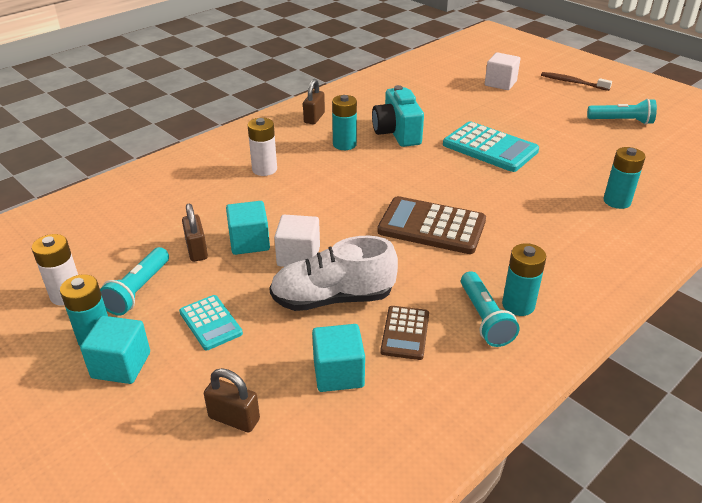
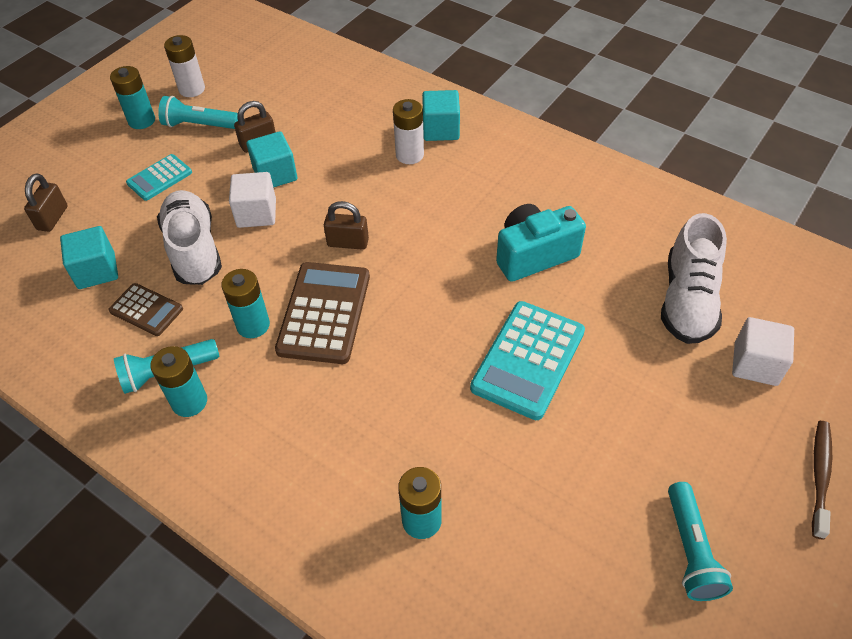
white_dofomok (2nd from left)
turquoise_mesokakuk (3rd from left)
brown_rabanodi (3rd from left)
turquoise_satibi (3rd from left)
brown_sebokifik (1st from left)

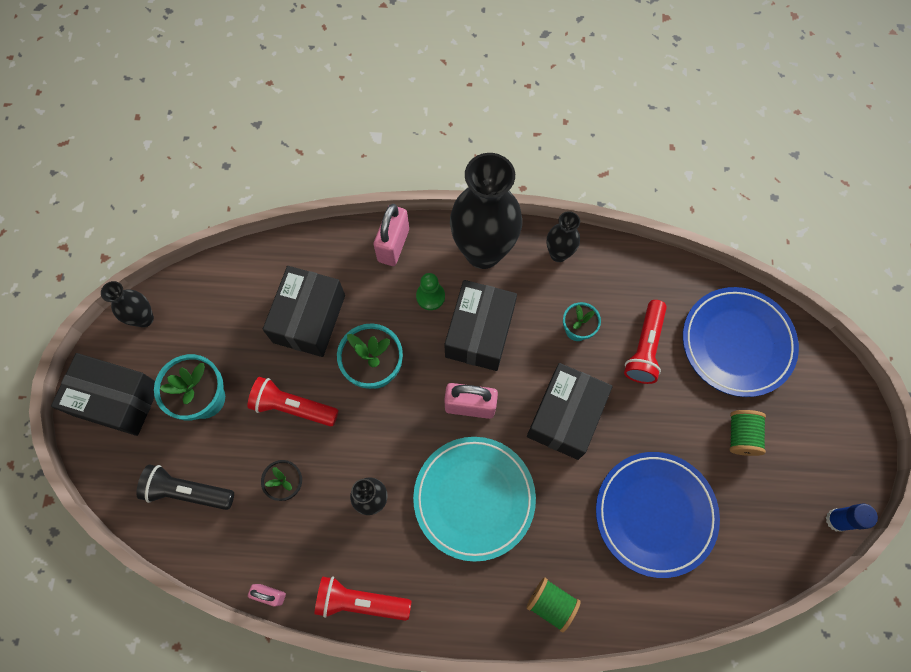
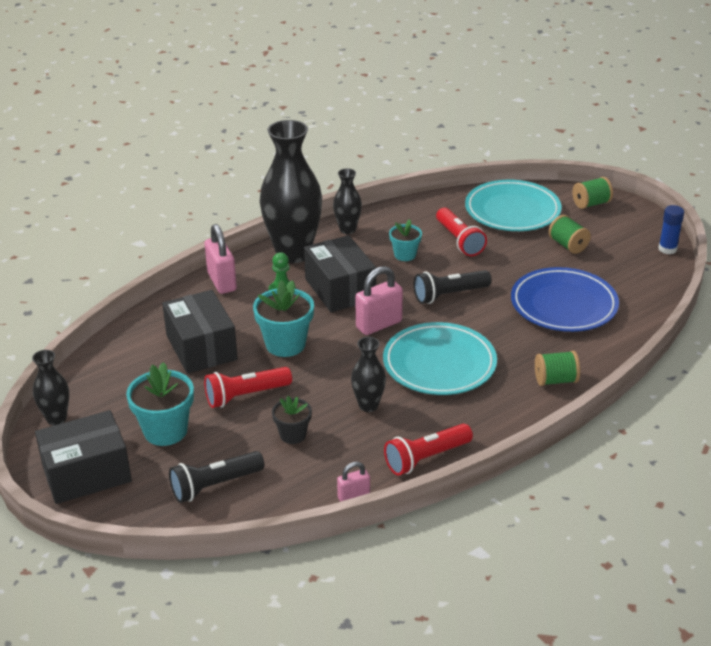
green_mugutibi (3rd from left)
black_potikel (2nd from left)
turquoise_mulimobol (2nd from left)

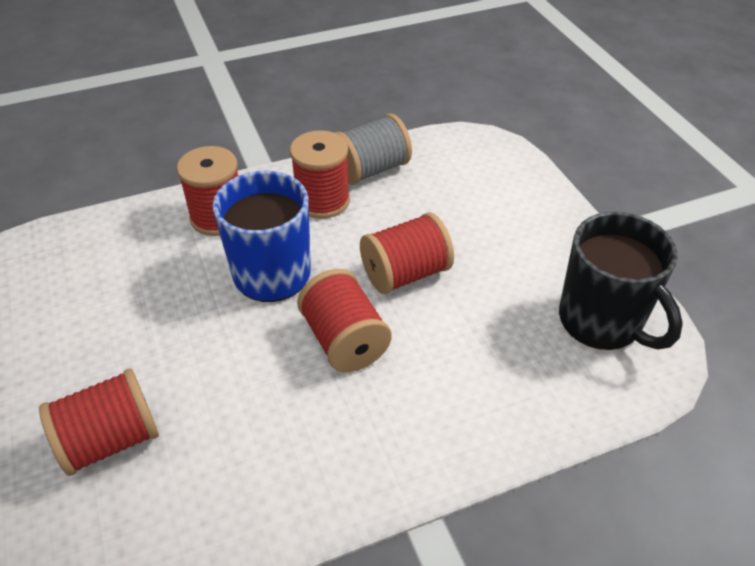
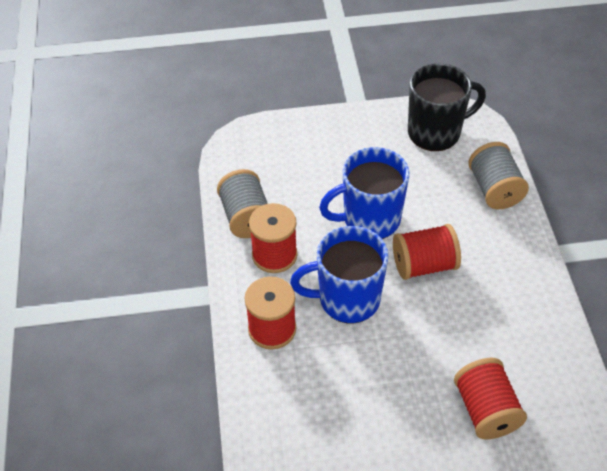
grey_mugutibi (2nd from left)
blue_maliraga (2nd from left)

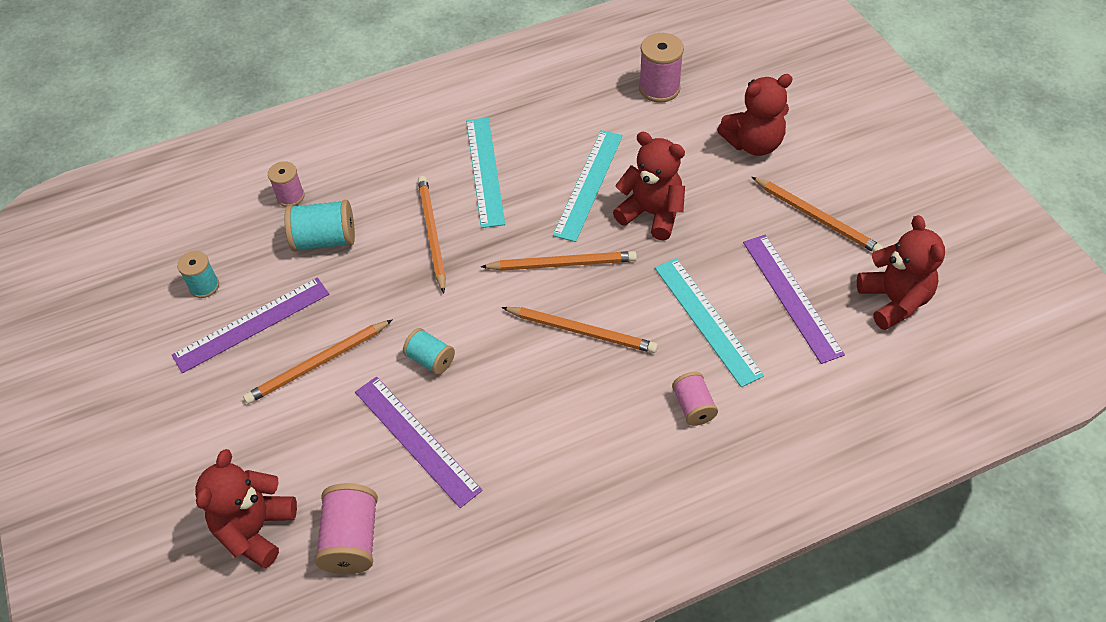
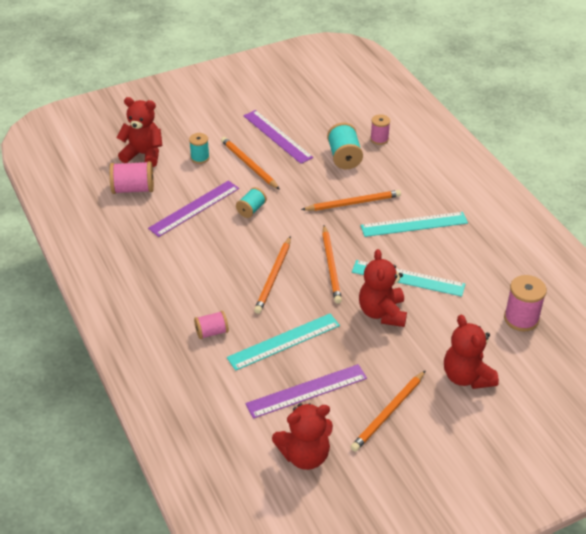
turquoise_mugutibi (1st from left)
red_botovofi (3rd from left)

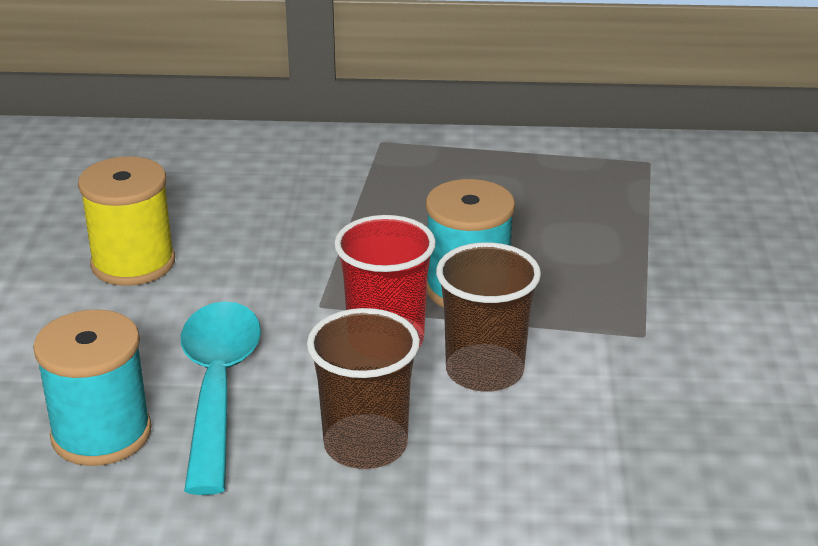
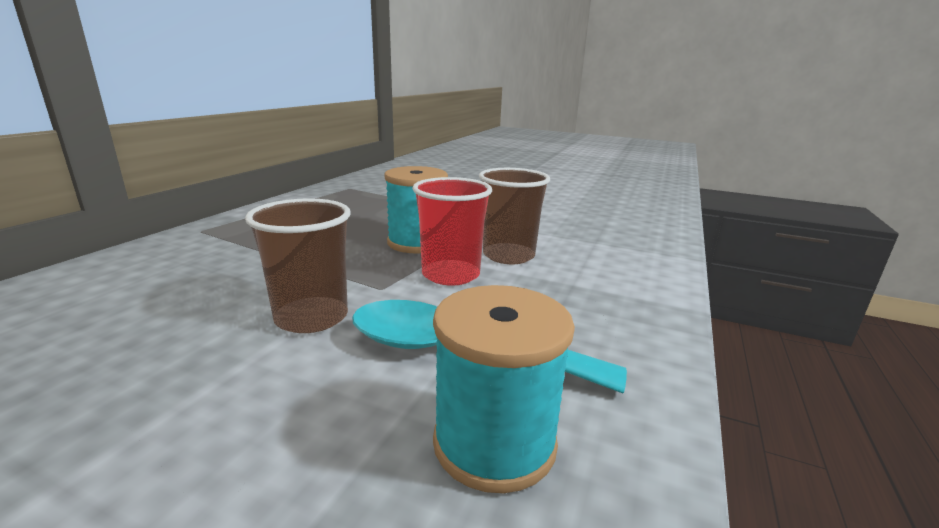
yellow_mugutibi
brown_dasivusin (1st from left)

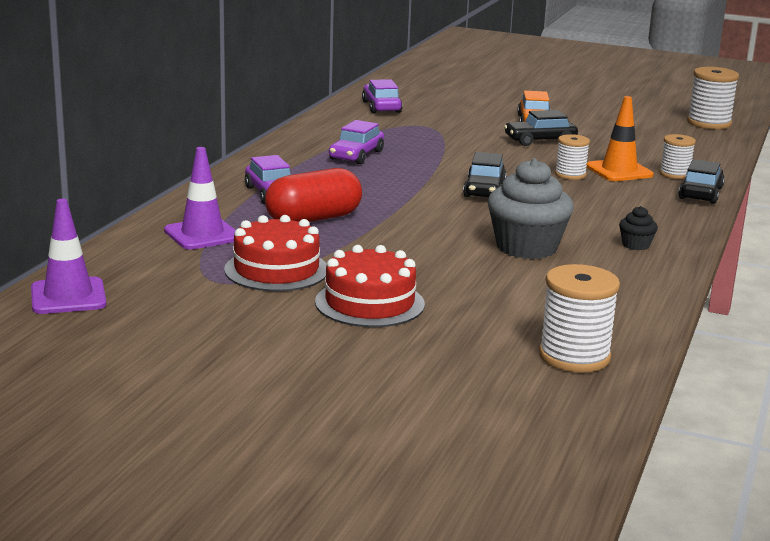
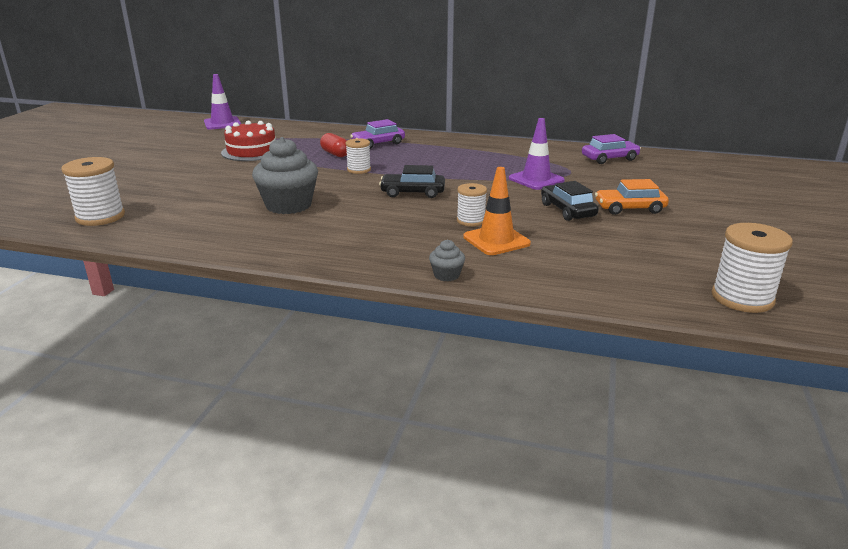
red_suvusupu (2nd from left in the first image)
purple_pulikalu (2nd from left in the first image)
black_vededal
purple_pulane (2nd from left)
white_mugutibi (2nd from left)
grey_vededal (2nd from left)
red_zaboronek

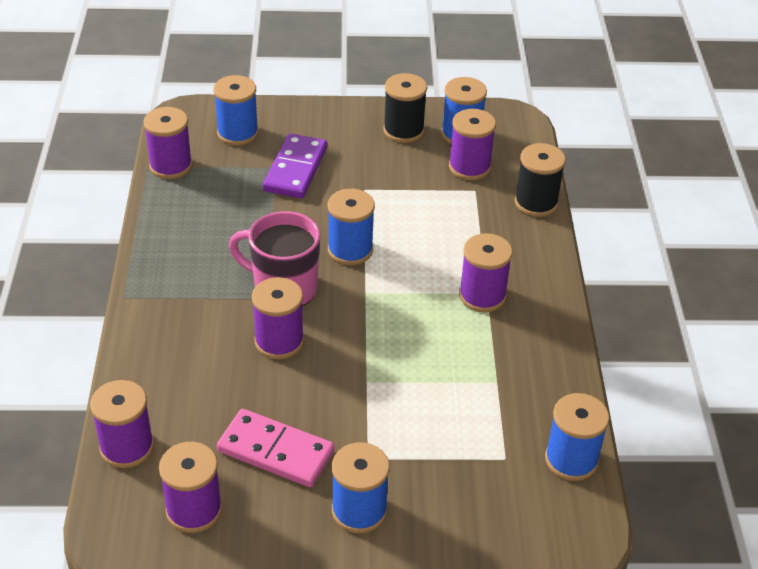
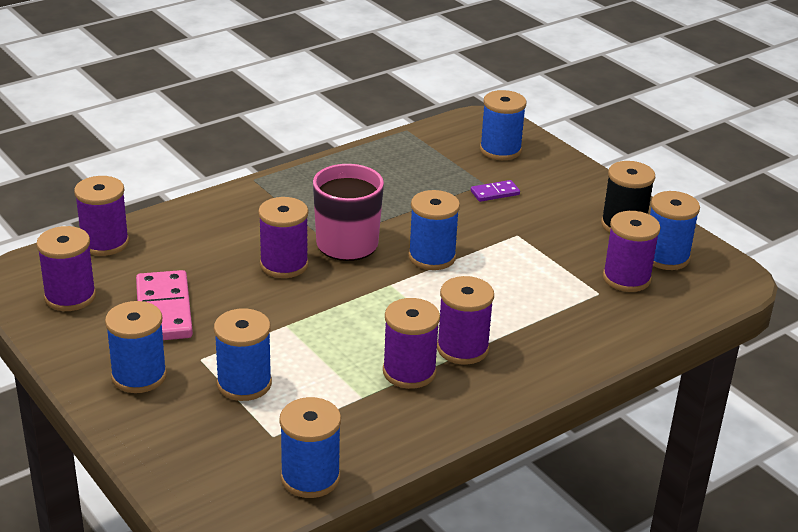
black_mugutibi (2nd from left in the first image)
blue_mugutibi (2nd from left)
purple_mugutibi (4th from left)
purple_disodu

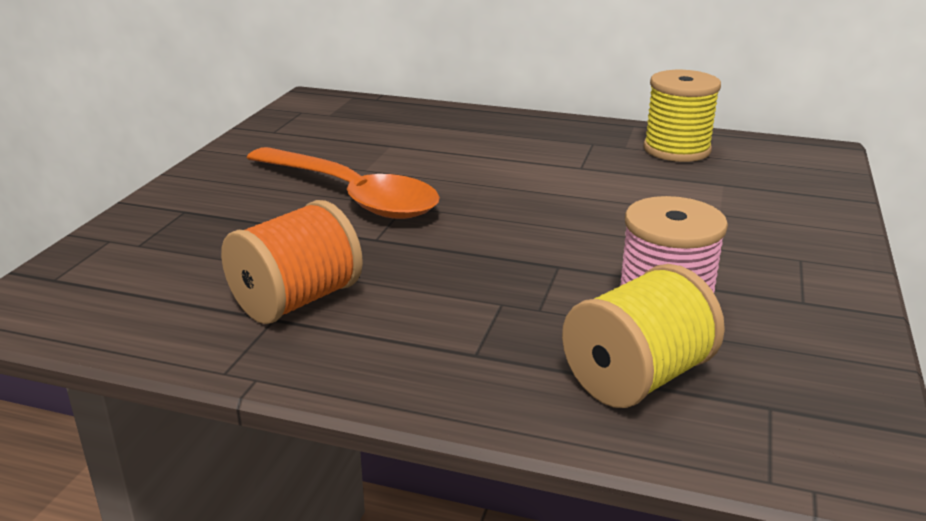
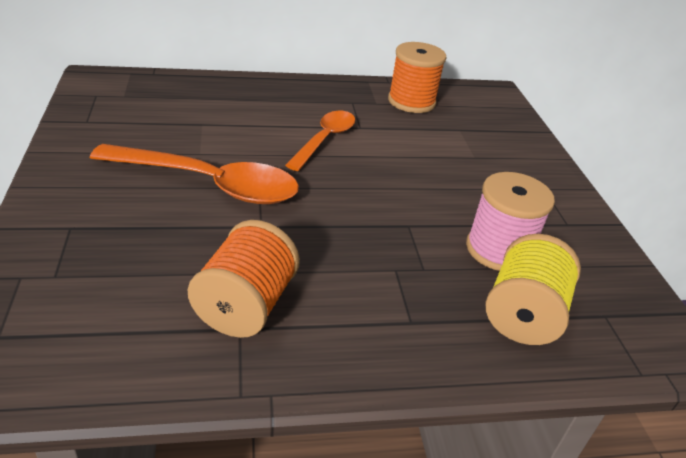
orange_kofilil (2nd from left)
orange_mugutibi (2nd from left)

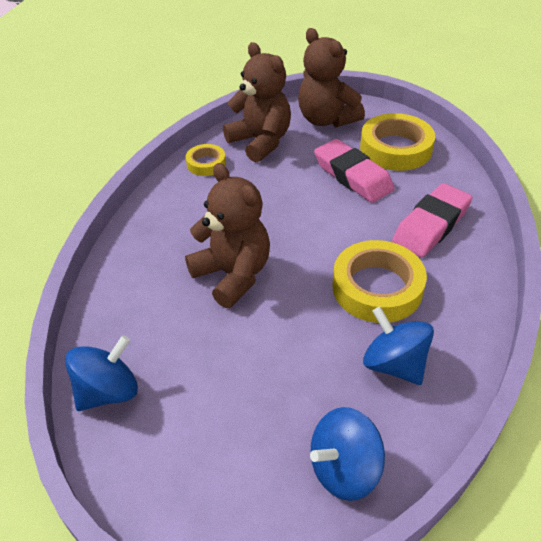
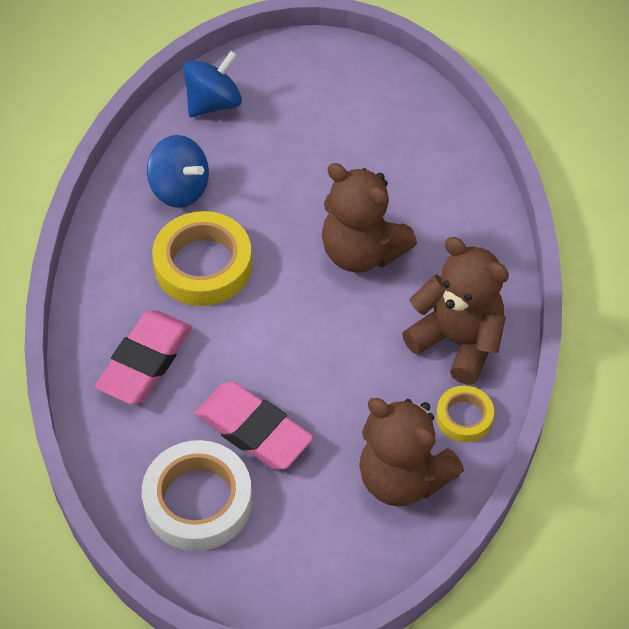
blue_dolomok (1st from left in the first image)
brown_botovofi (3rd from left)
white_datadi

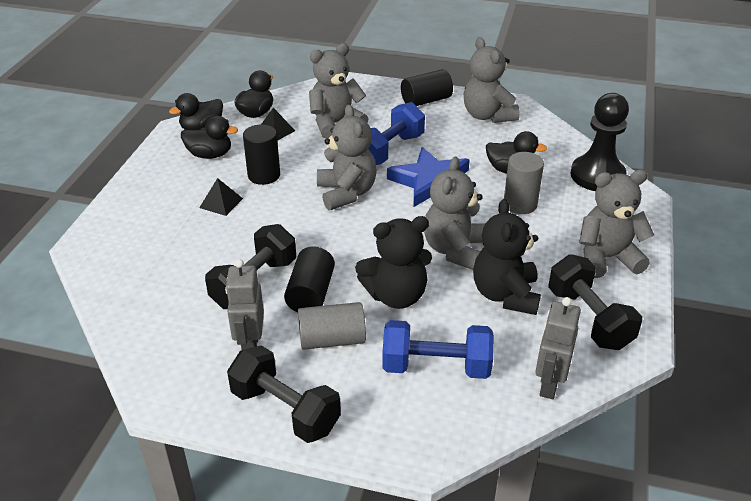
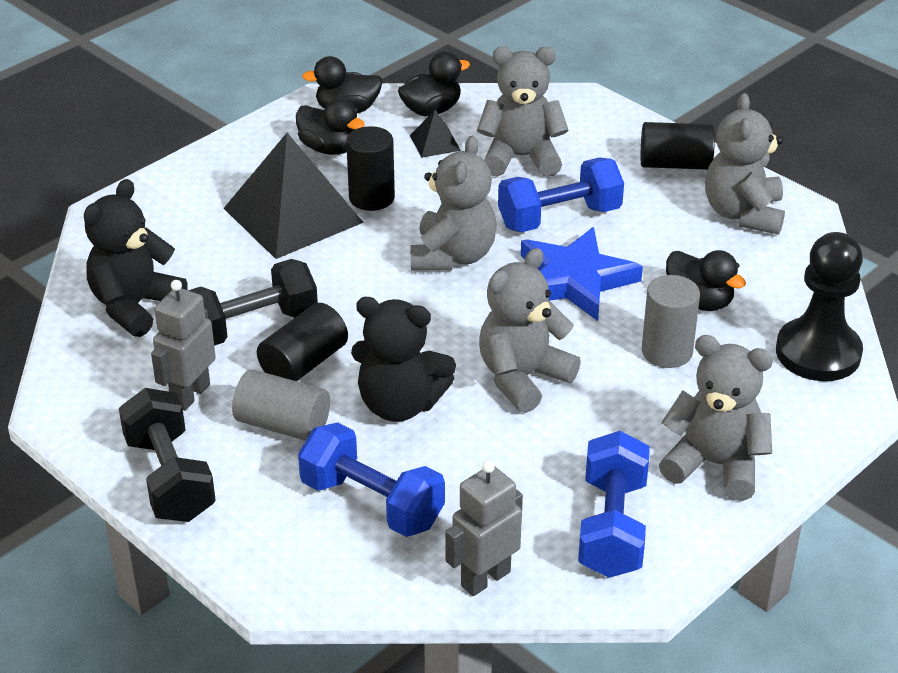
black_botovofi (1st from left)
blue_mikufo (3rd from left)
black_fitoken (1st from left)

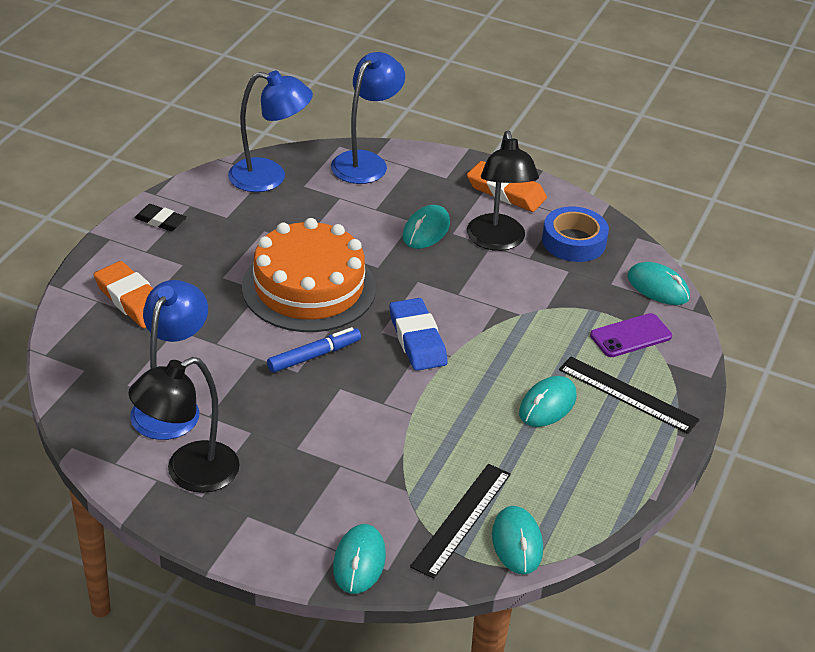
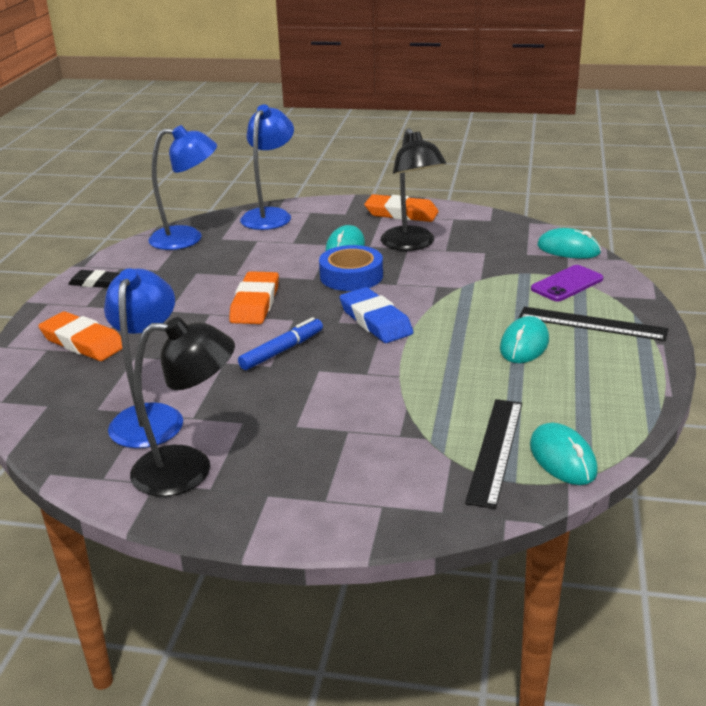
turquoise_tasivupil (1st from left in the first image)
blue_datadi
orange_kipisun (2nd from left)
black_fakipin (1st from left)

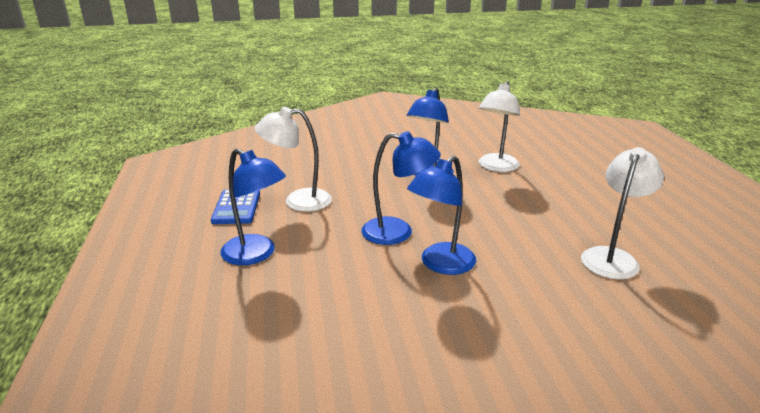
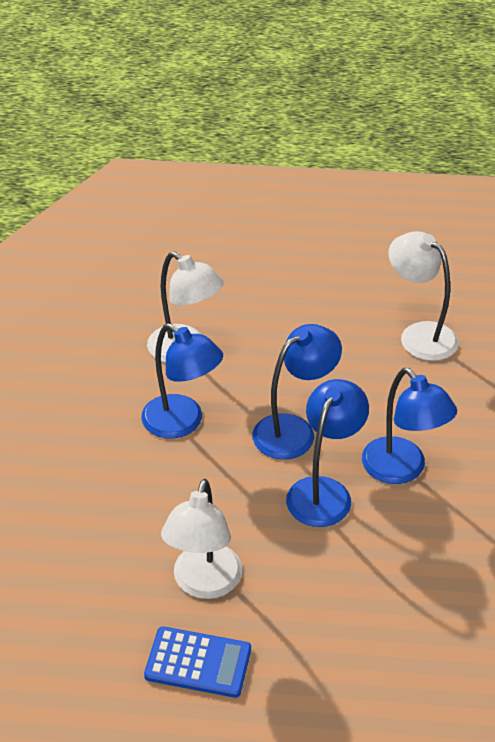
blue_fakipin (2nd from left)

